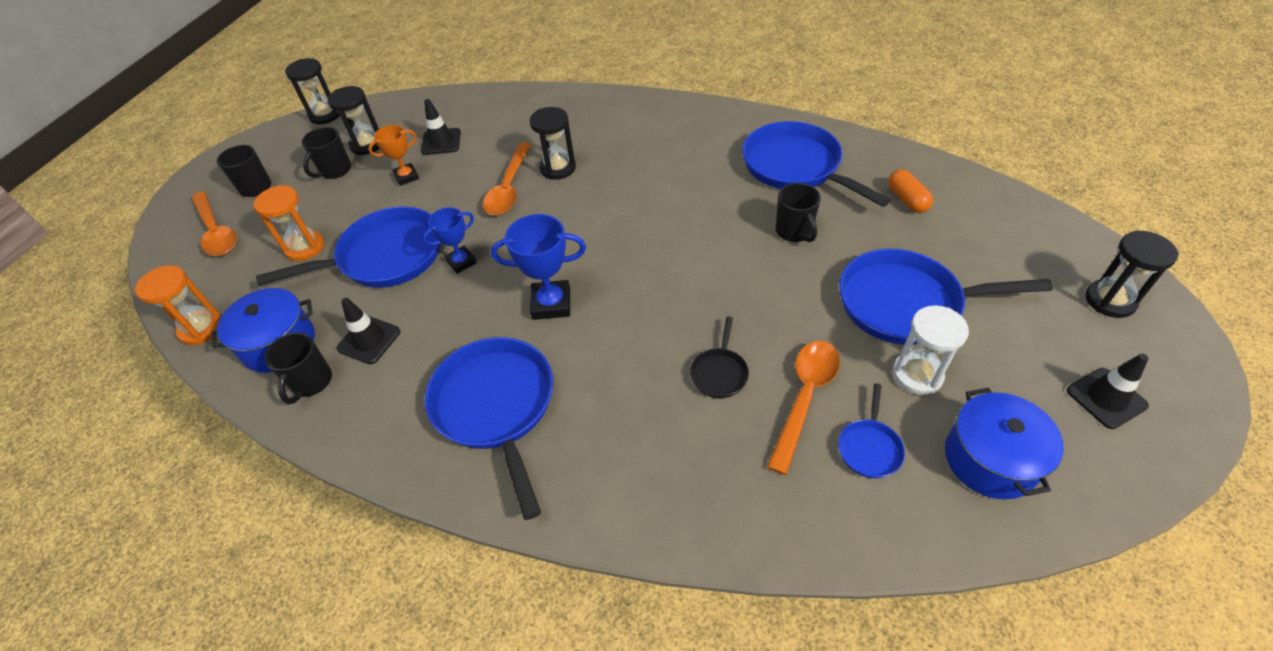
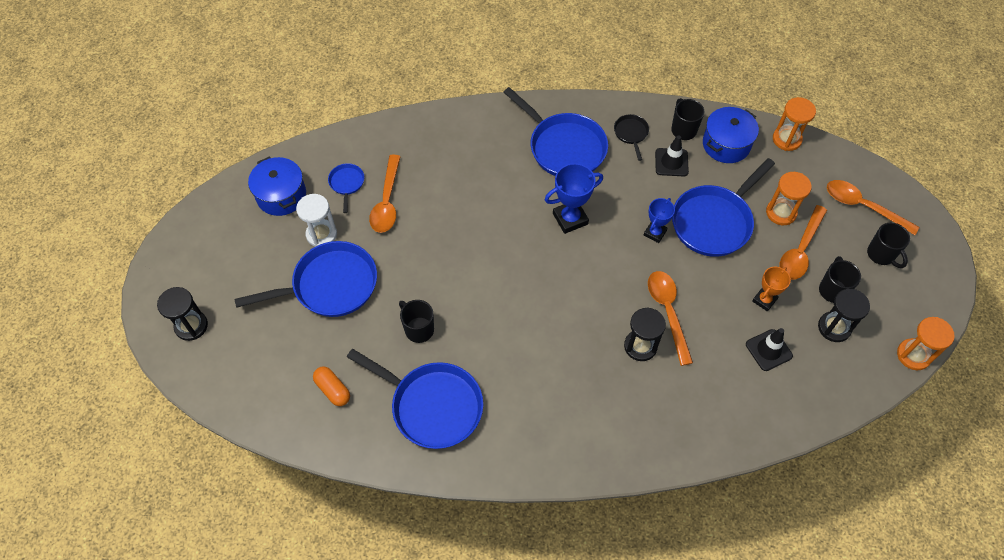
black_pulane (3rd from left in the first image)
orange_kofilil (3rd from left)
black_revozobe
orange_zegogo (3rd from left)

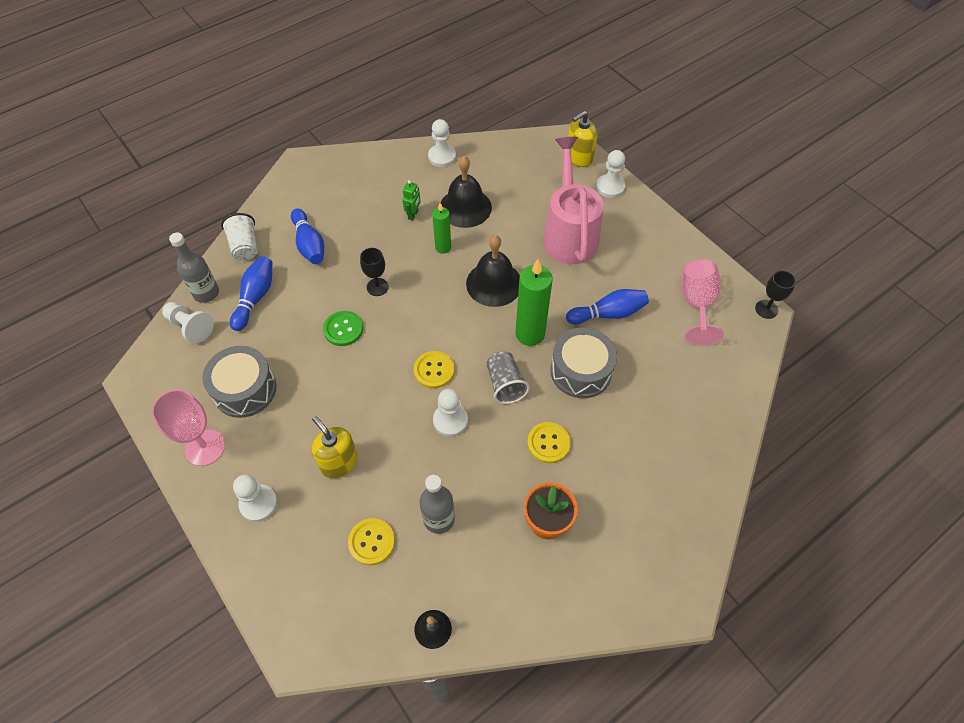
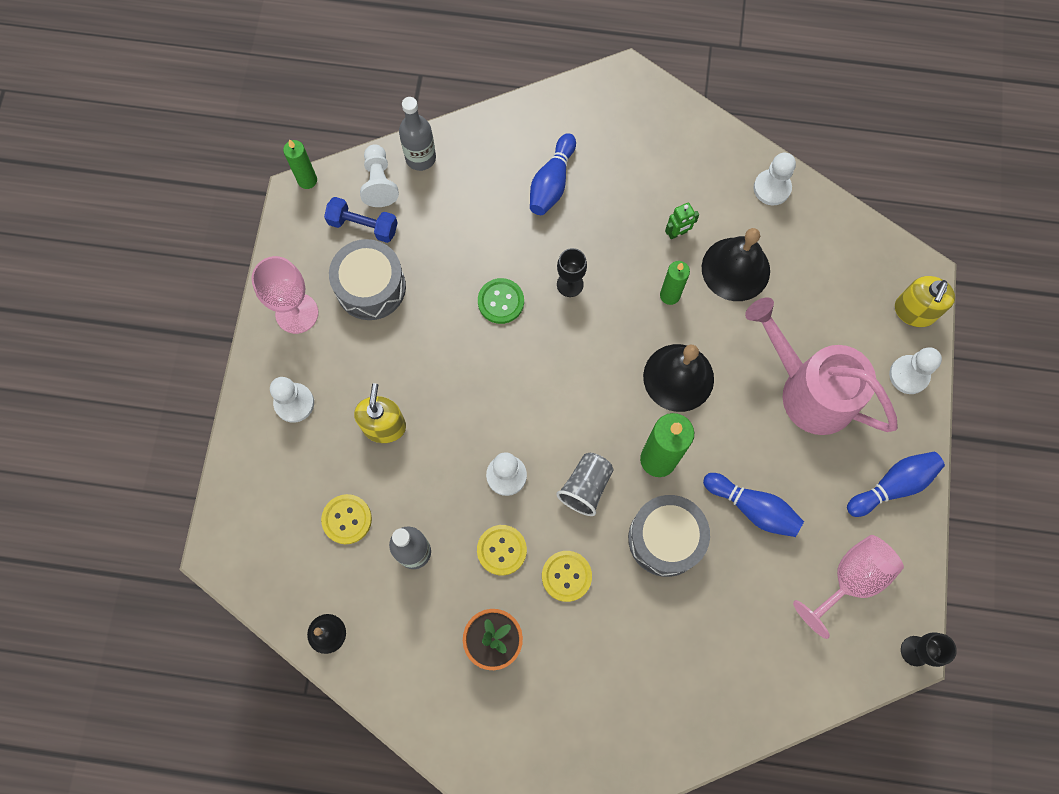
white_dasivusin
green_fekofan (1st from left)
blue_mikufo
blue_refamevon (3rd from left)
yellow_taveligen (2nd from left)
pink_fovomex
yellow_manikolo (2nd from left)

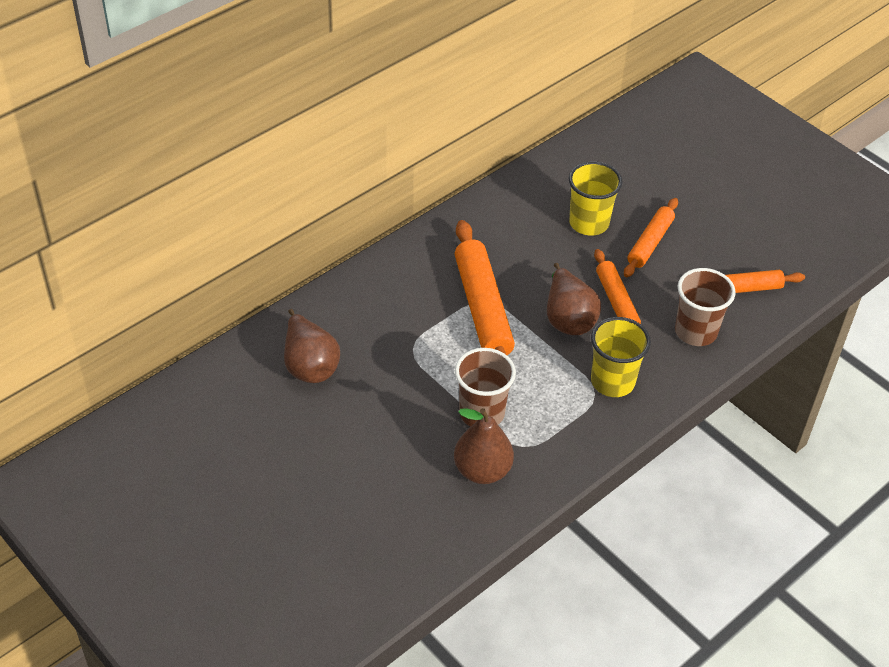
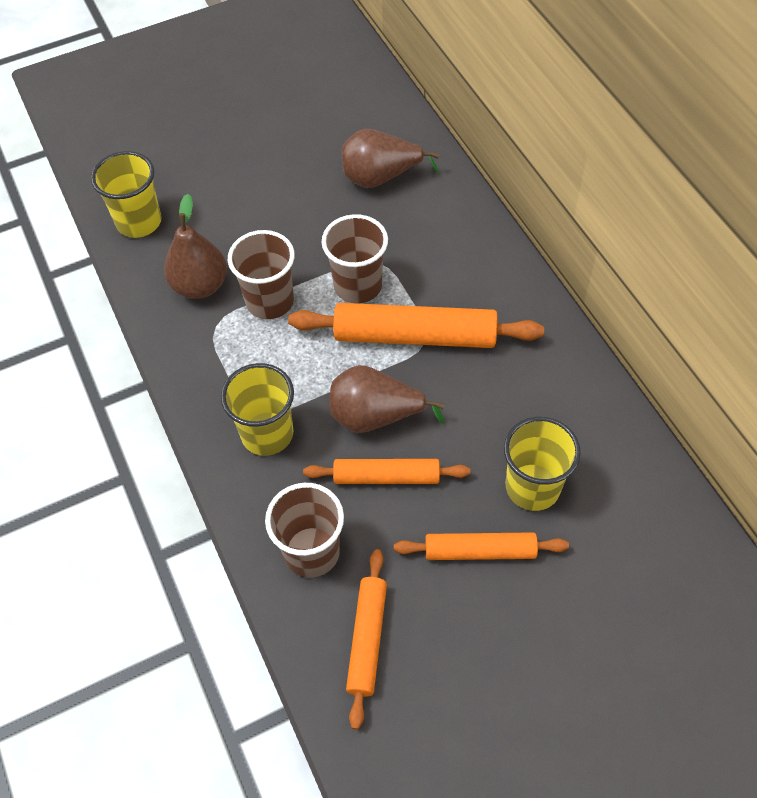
yellow_dasivusin (1st from left)
brown_dasivusin (3rd from left)
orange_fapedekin (4th from left)

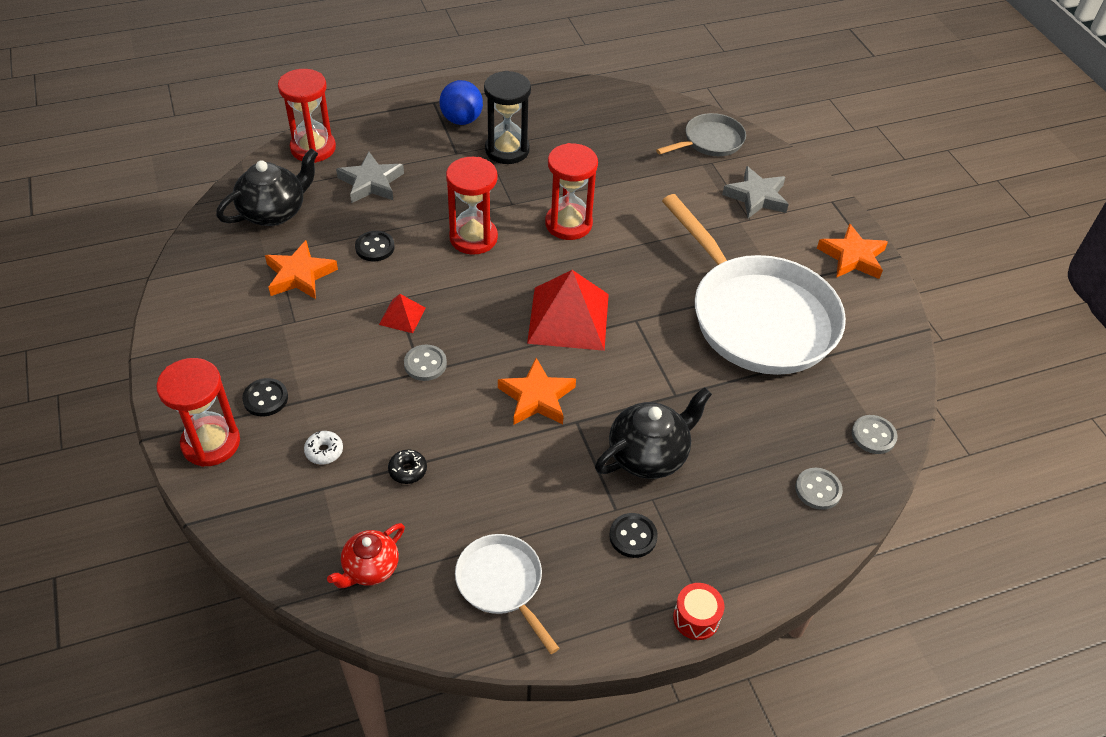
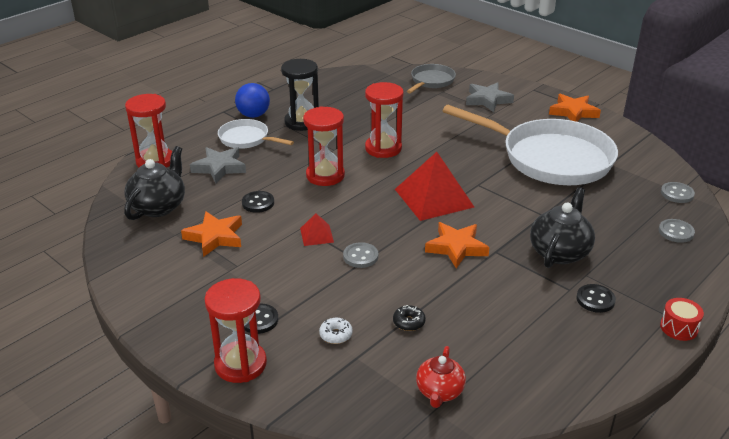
white_revozobe (1st from left)

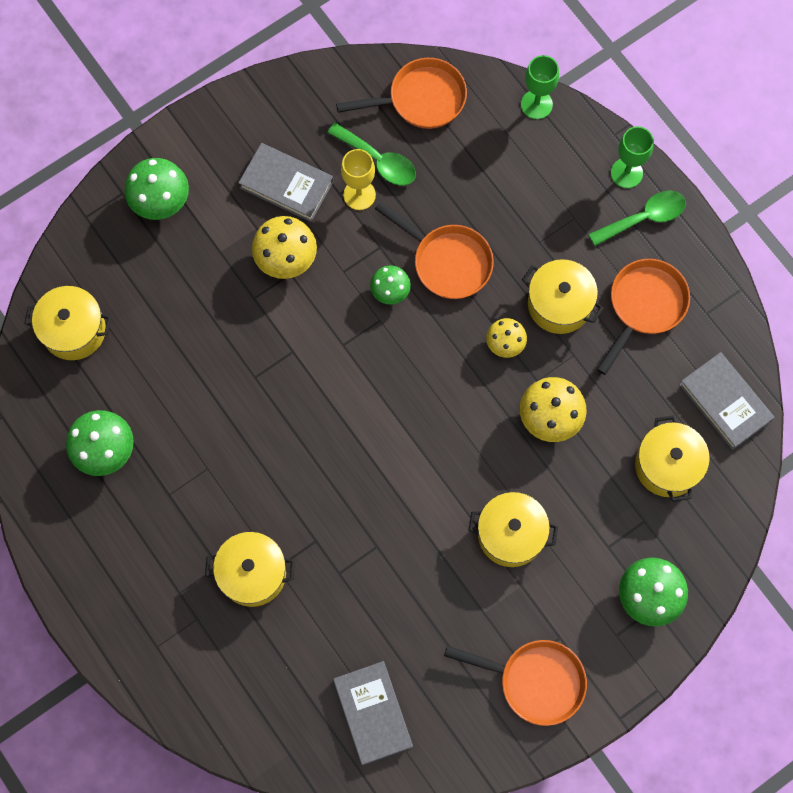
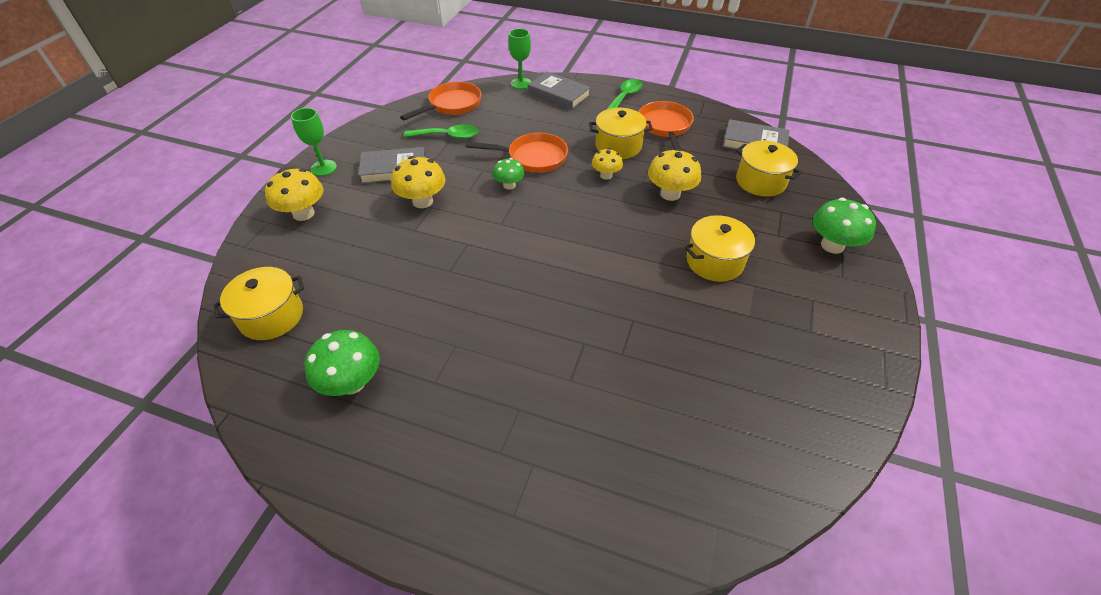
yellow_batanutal (2nd from left in the first image)
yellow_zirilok
orange_revozobe (3rd from left in the first image)
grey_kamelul (2nd from left)
green_zirilok (1st from left)
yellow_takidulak (1st from left)

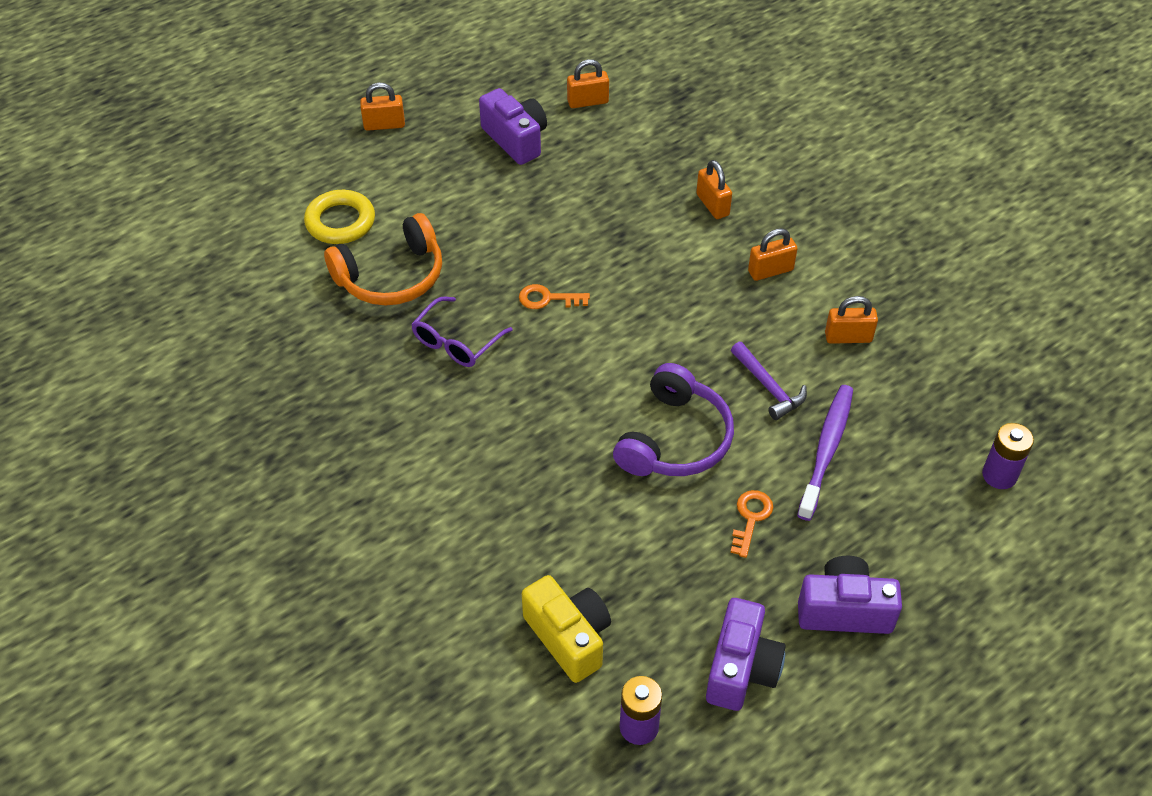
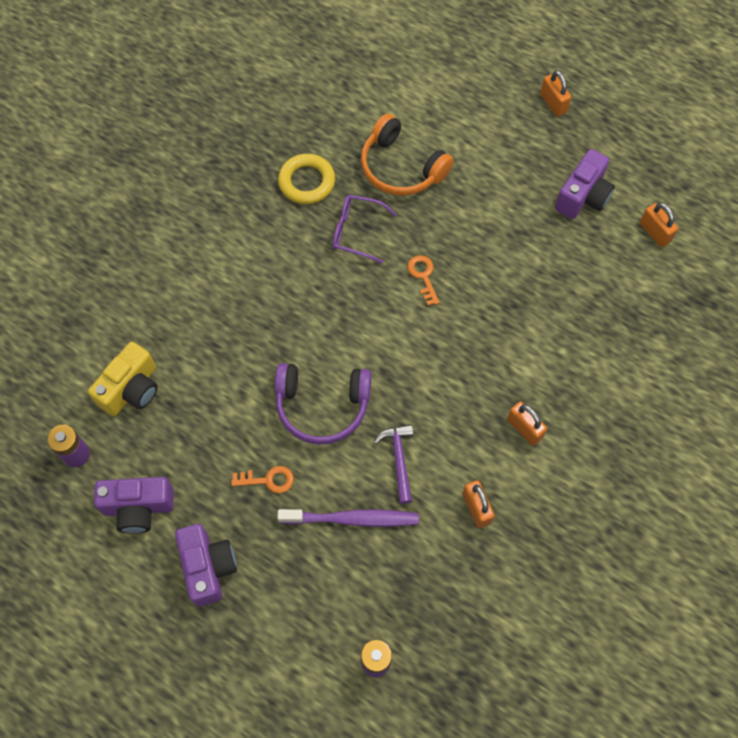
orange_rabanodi (3rd from left in the first image)
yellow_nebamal
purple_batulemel

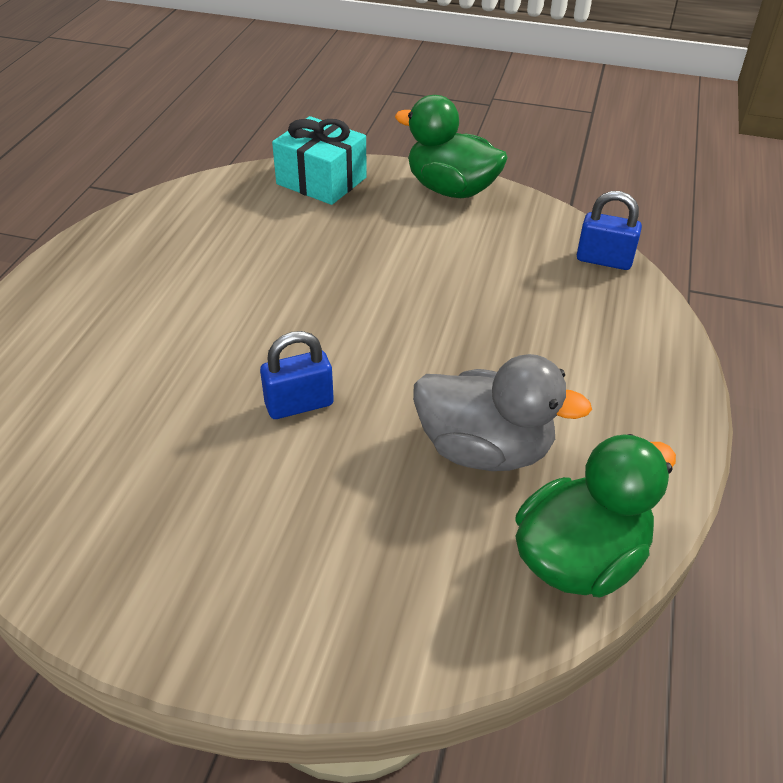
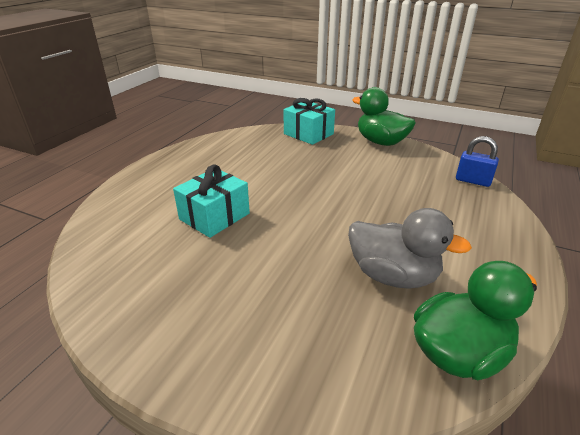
blue_rabanodi (1st from left in the first image)
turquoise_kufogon (1st from left)

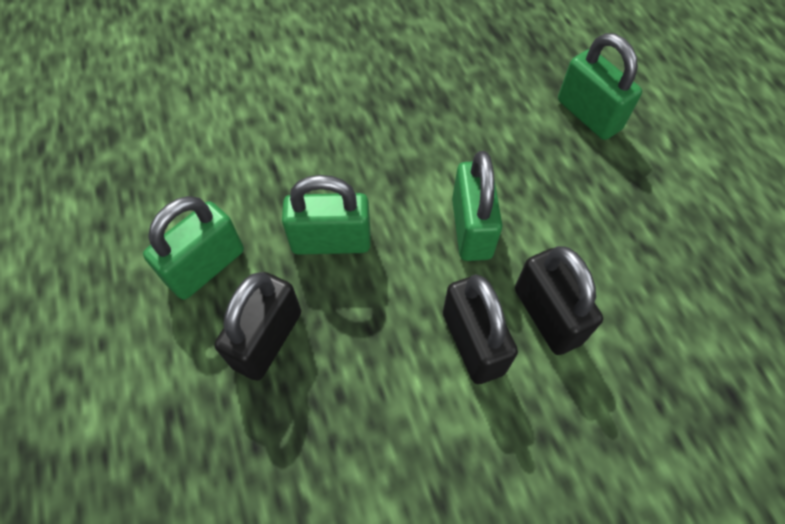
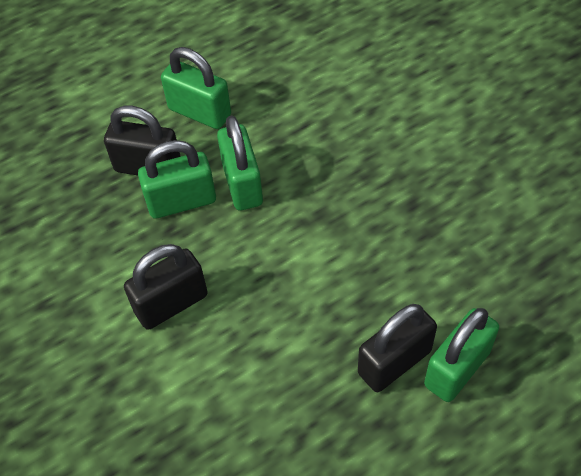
green_rabanodi (1st from left)
black_rabanodi (3rd from left)

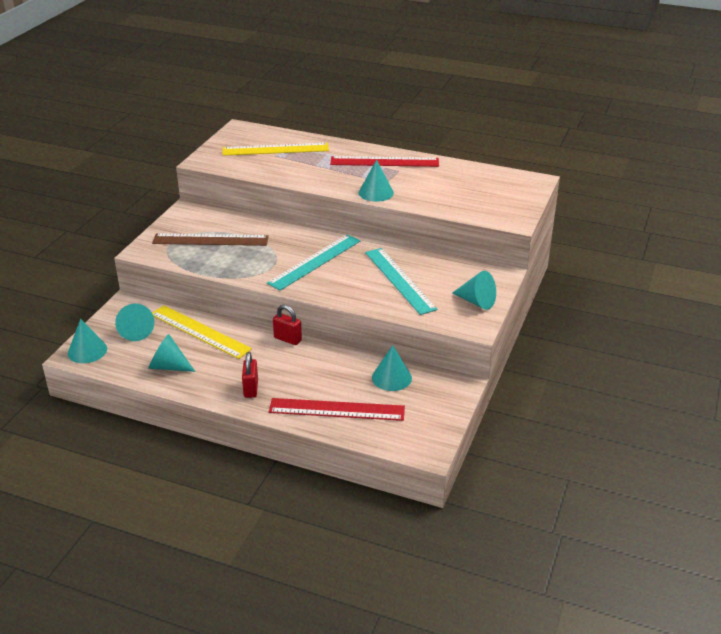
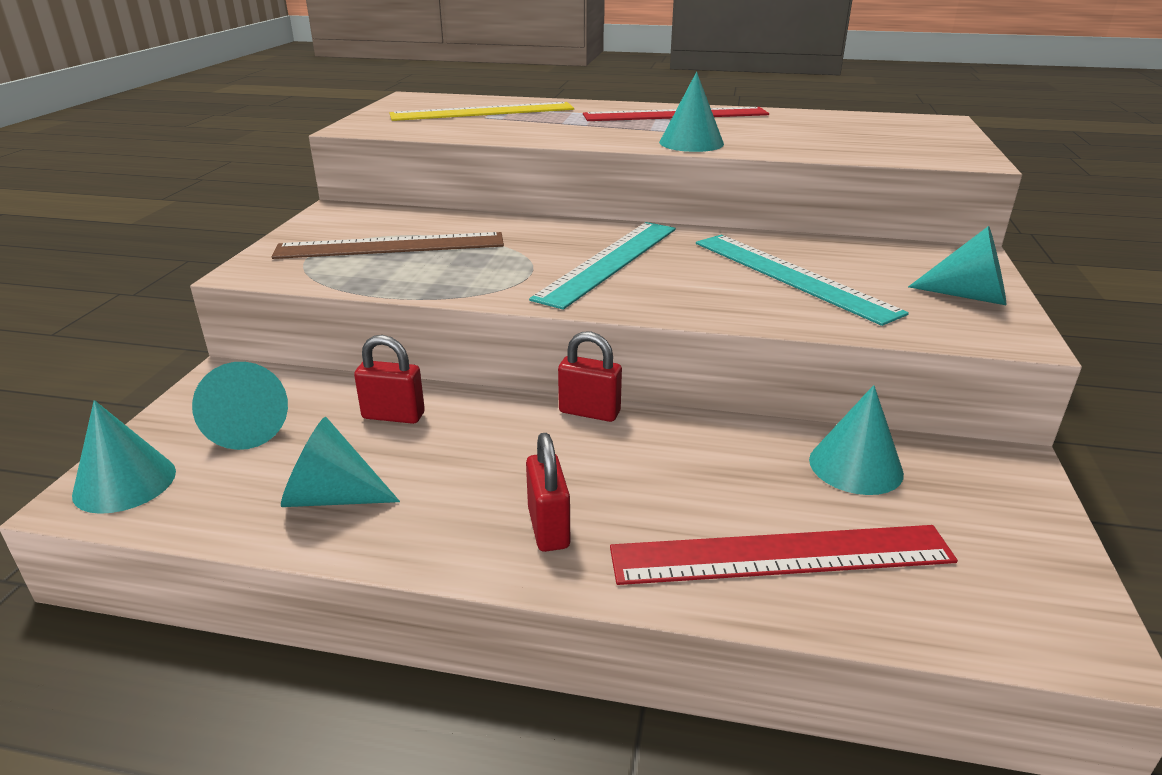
red_rabanodi (1st from left)

